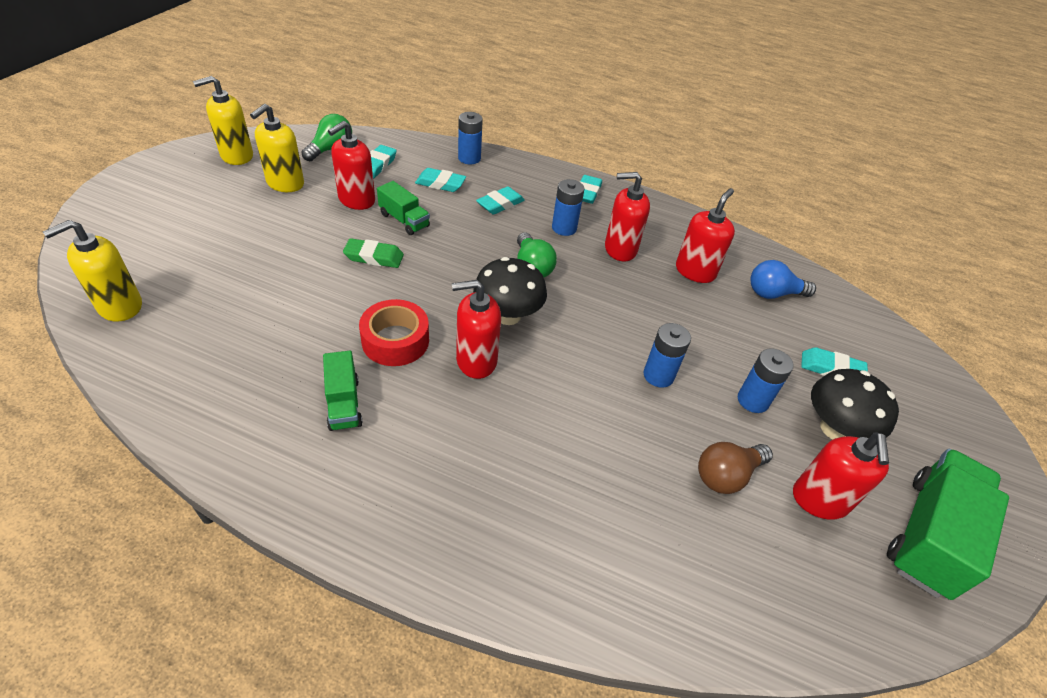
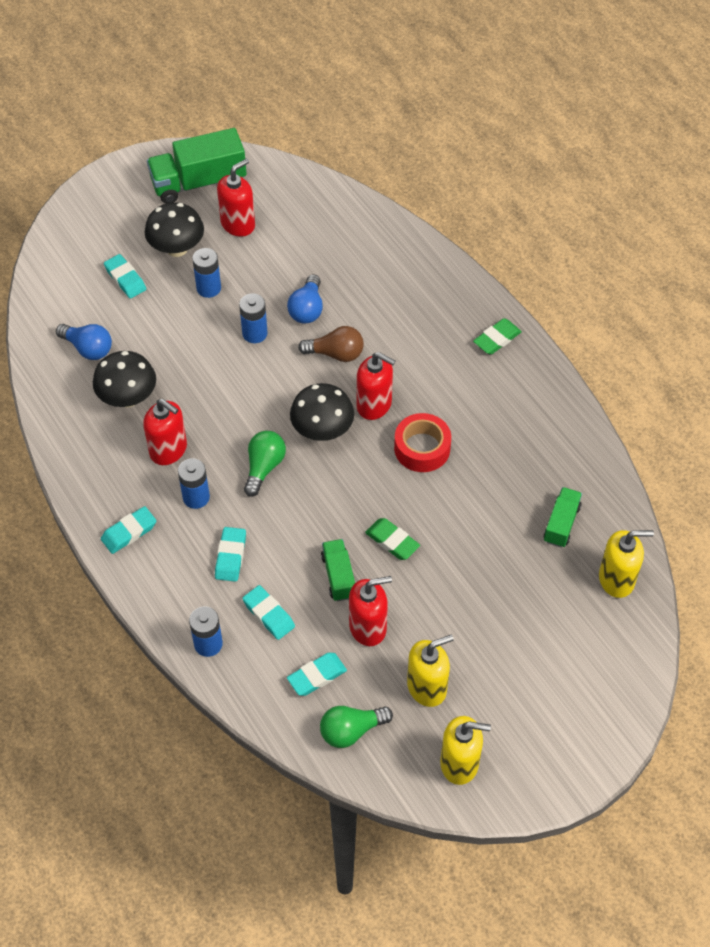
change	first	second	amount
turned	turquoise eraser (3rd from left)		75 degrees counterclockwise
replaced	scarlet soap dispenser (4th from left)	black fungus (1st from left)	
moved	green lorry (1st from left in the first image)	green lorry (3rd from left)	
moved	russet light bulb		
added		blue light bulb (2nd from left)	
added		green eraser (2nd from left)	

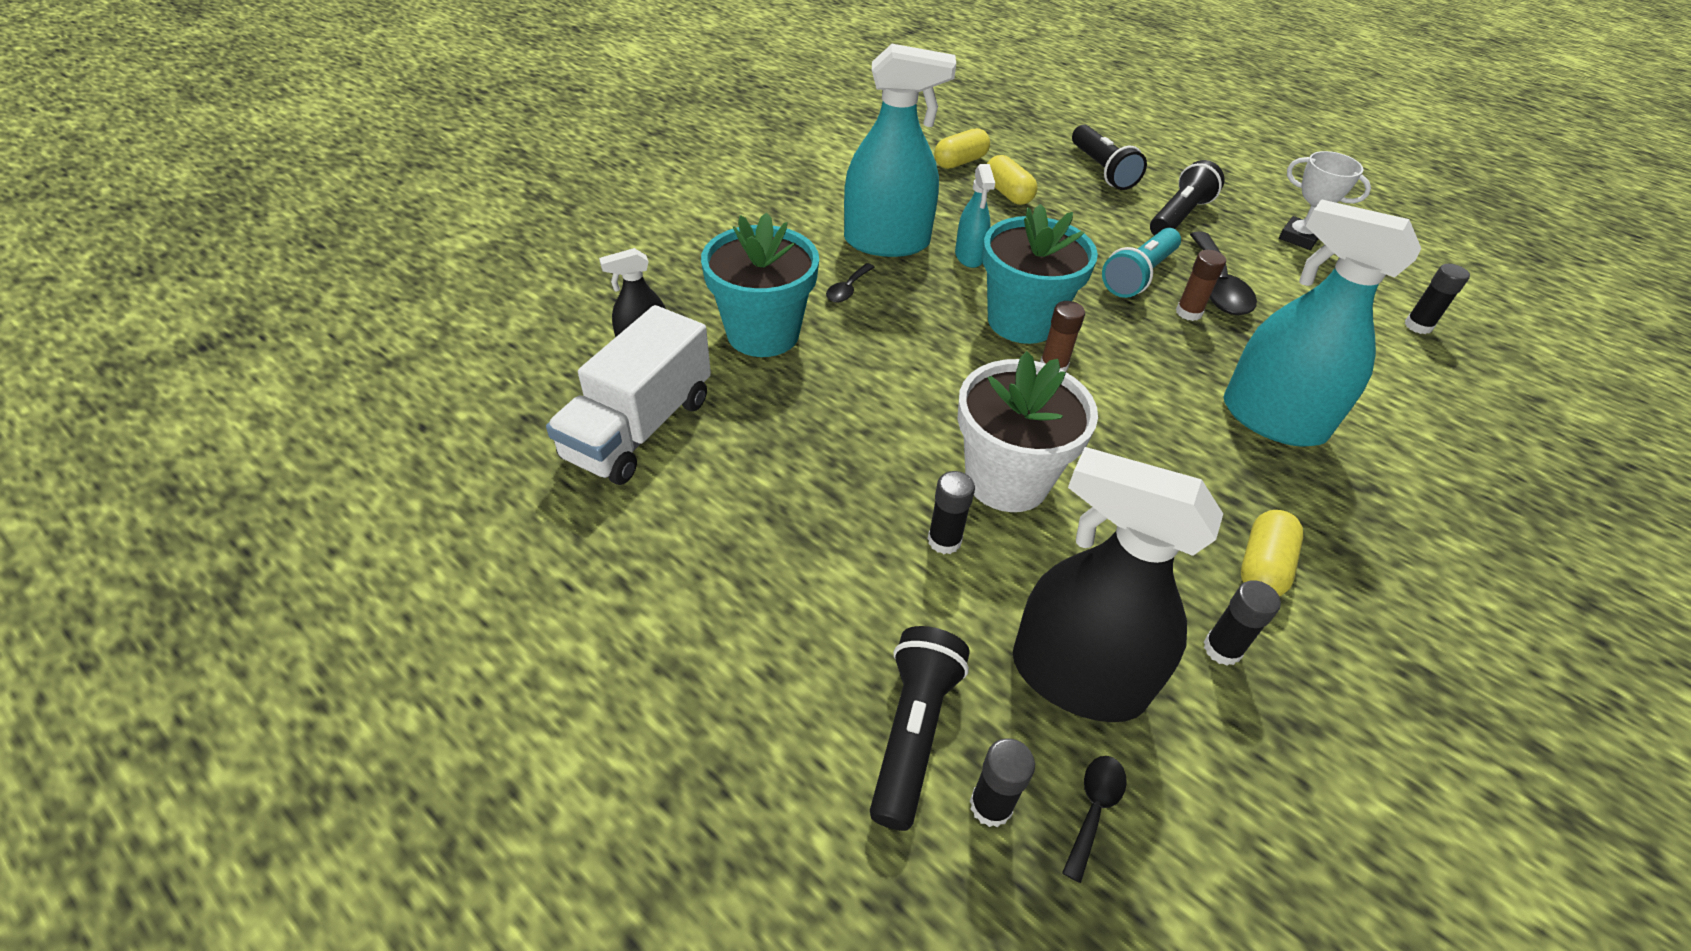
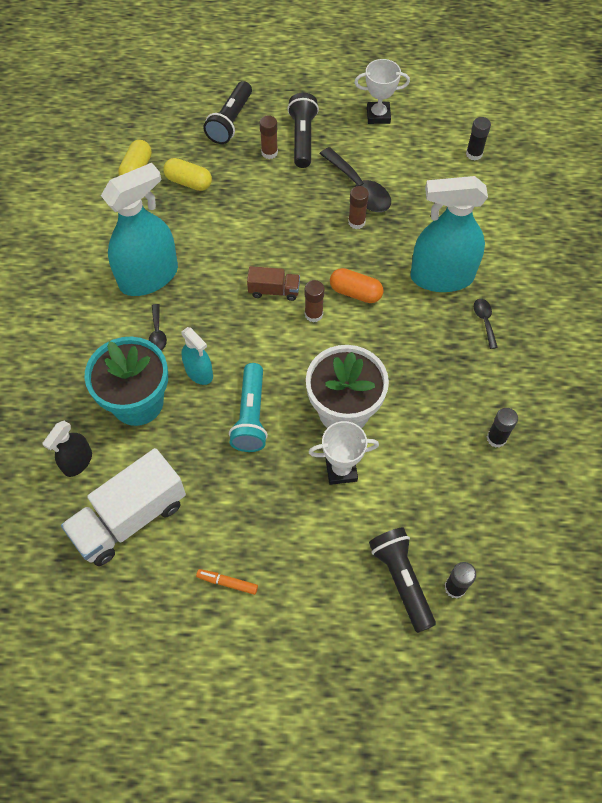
change	first	second	amount
turned	black torch (2nd from left in the first image)	black torch (1st from left)	75 degrees clockwise
moved	turquoise spray cleaner (2nd from left)		
replaced	turquoise flower pot (2nd from left)	russet lorry	
moved	turquoise torch		
turned	snow-white lorry		60 degrees clockwise
removed	black spray cleaner (2nd from left)		
replaced	black glue stick (1st from left)	snow-white trophy (1st from left)	
removed	golden pill shape (3rd from left)		
moved	black tablespoon (2nd from left in the first image)	black tablespoon (3rd from left)	
added		russet glue stick (1st from left)	
added		orange-coloured pill shape	
added		orange-coloured felt pen	

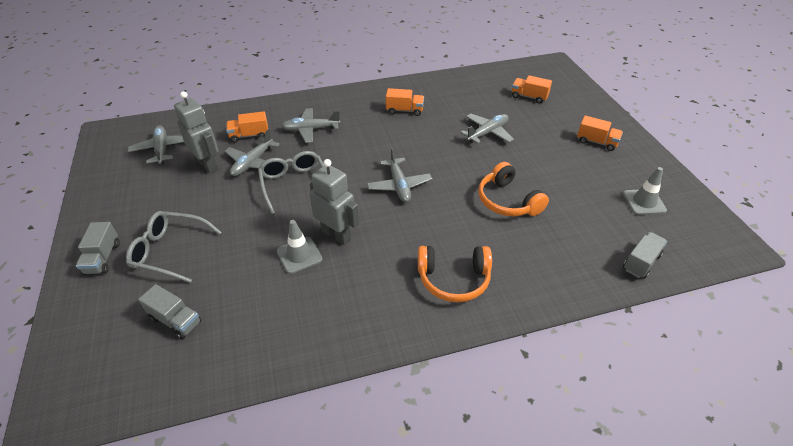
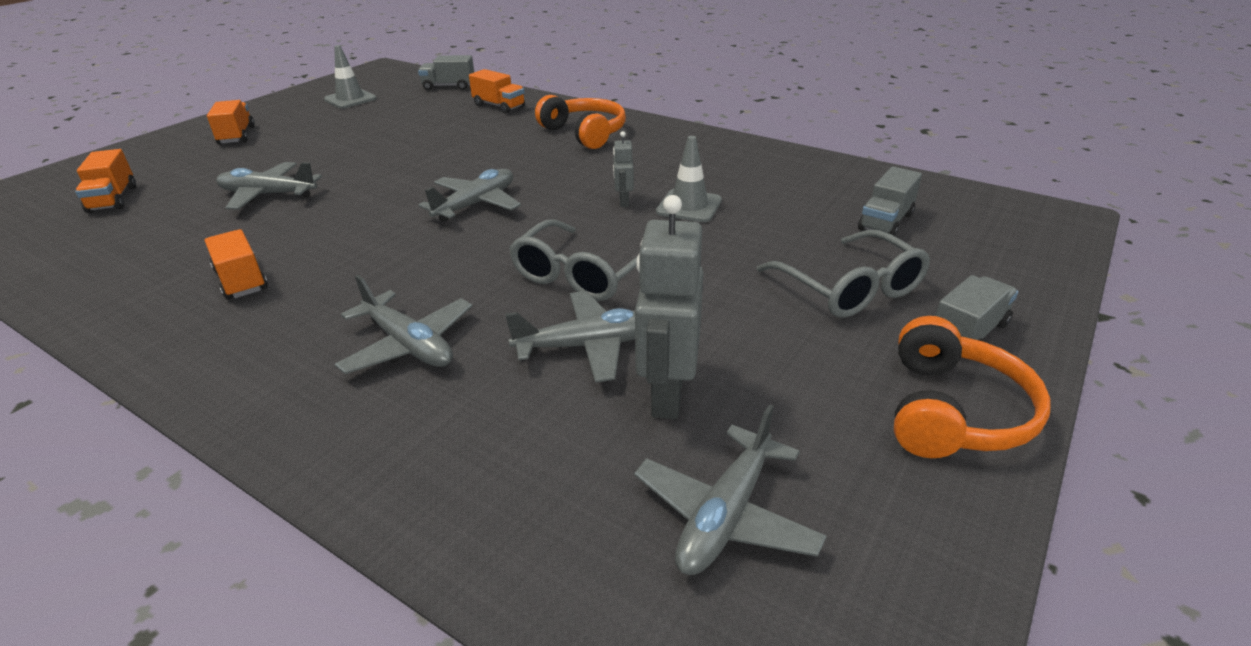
change	first	second	amount
moved	orange-coloured lorry (1st from left in the first image)	orange-coloured lorry (4th from left)	
resized	grey toy robot (2nd from left in the first image)	grey toy robot (1st from left)	x0.50
moved	orange-coloured headset (2nd from left)		
turned	grey lorry (2nd from left)		135 degrees counterclockwise

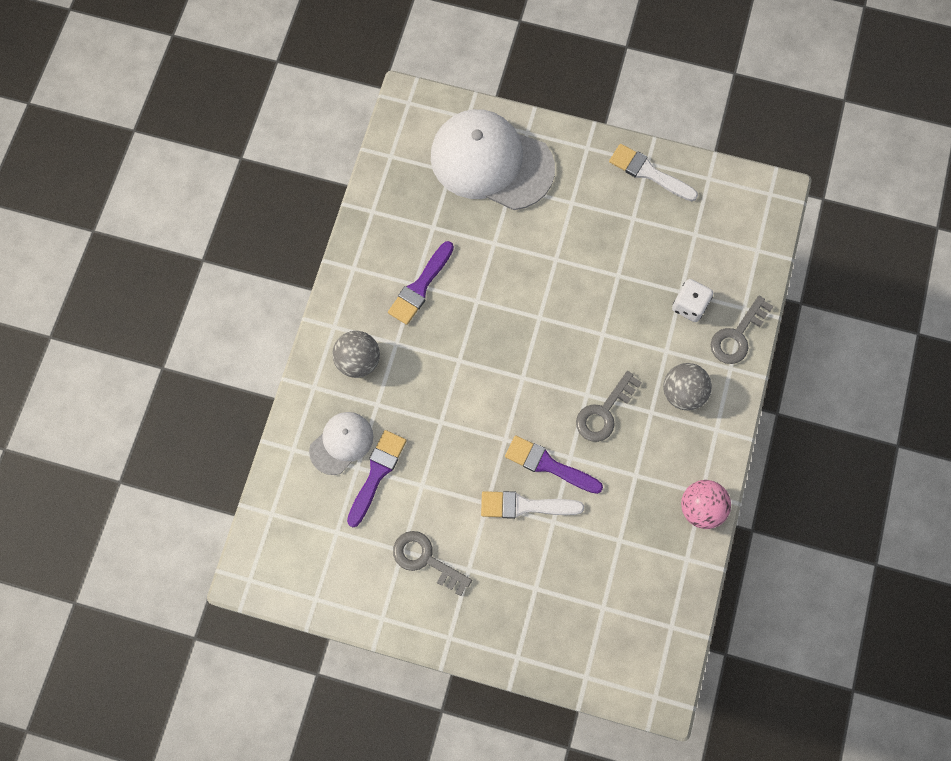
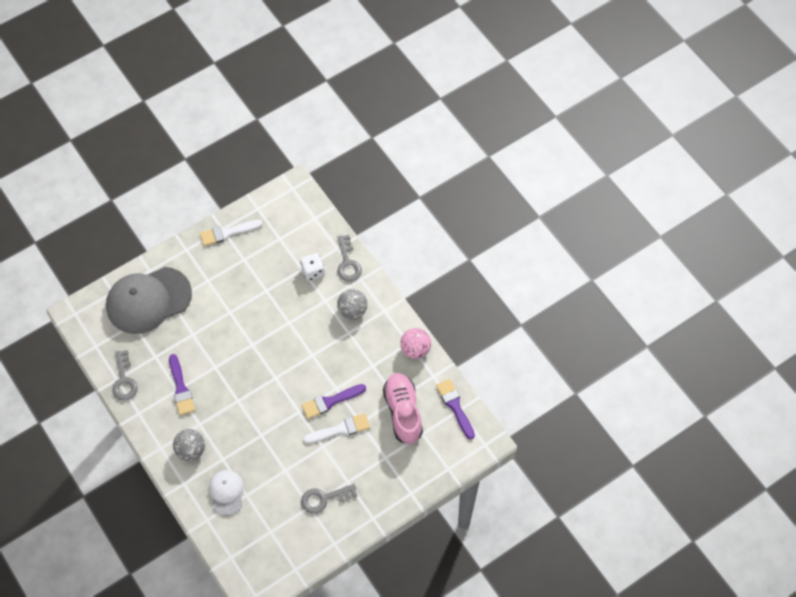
change	first	second	amount
recoloured	snow-white baseball cap (2nd from left)	grey baseball cap	
moved	grey door key (2nd from left in the first image)	grey door key (1st from left)	
moved	purple paintbrush (1st from left in the first image)	purple paintbrush (3rd from left)	
turned	snow-white paintbrush (1st from left in the first image)	snow-white paintbrush (2nd from left)	150 degrees counterclockwise
added		rose-pink sneaker	

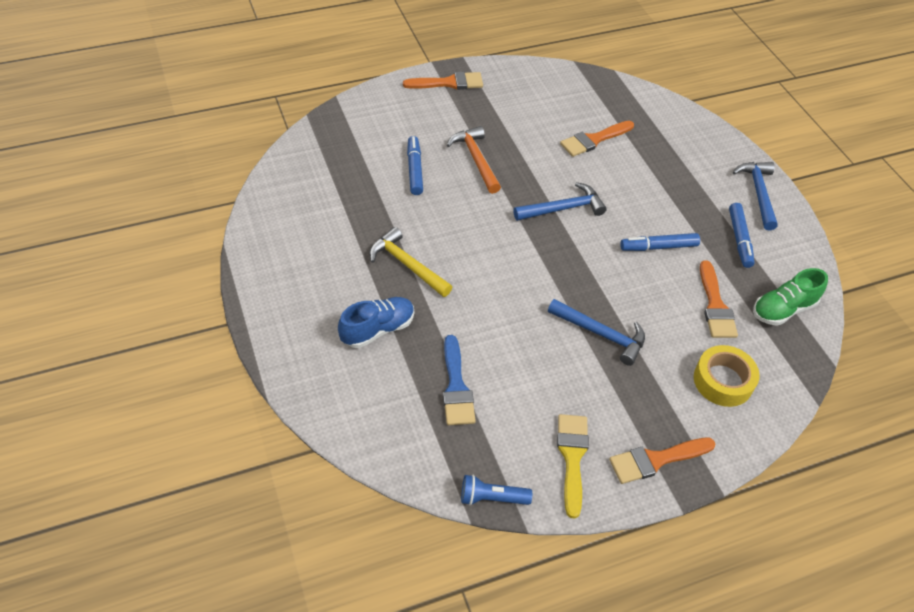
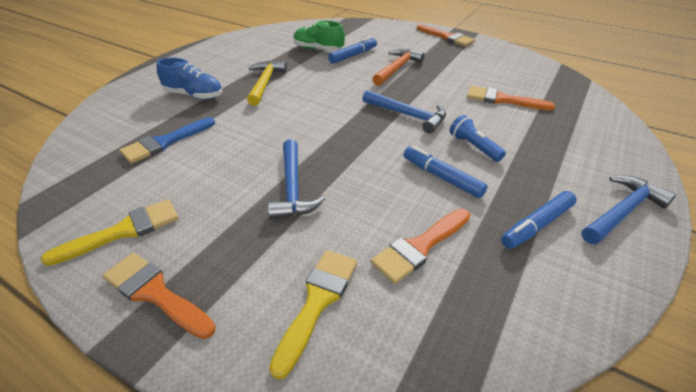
change	first	second	amount
moved	green sneaker		
replaced	golden sticky tape	golden paintbrush (2nd from left)	
moved	blue torch		

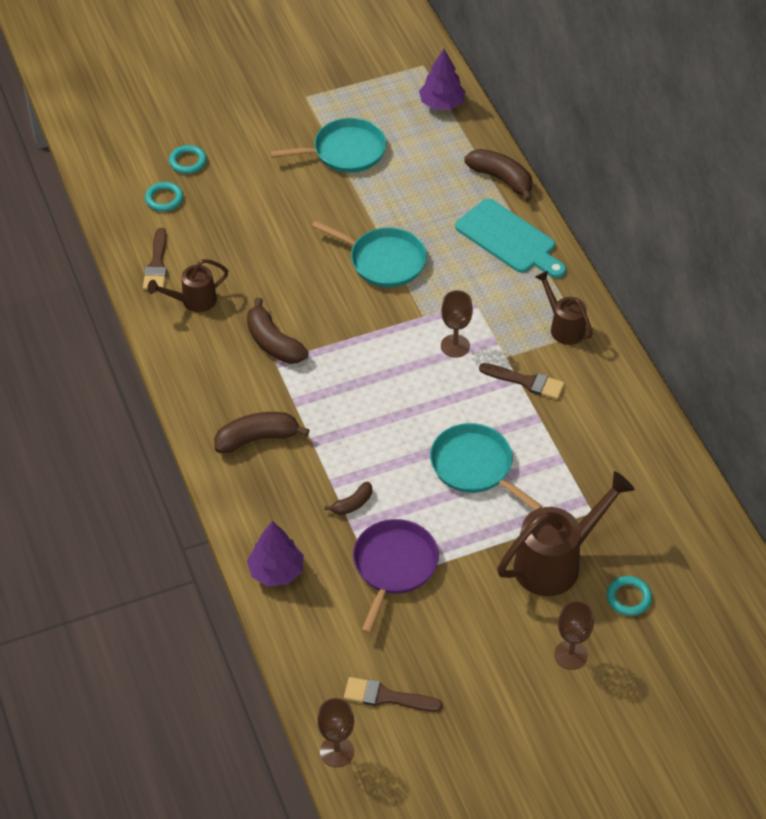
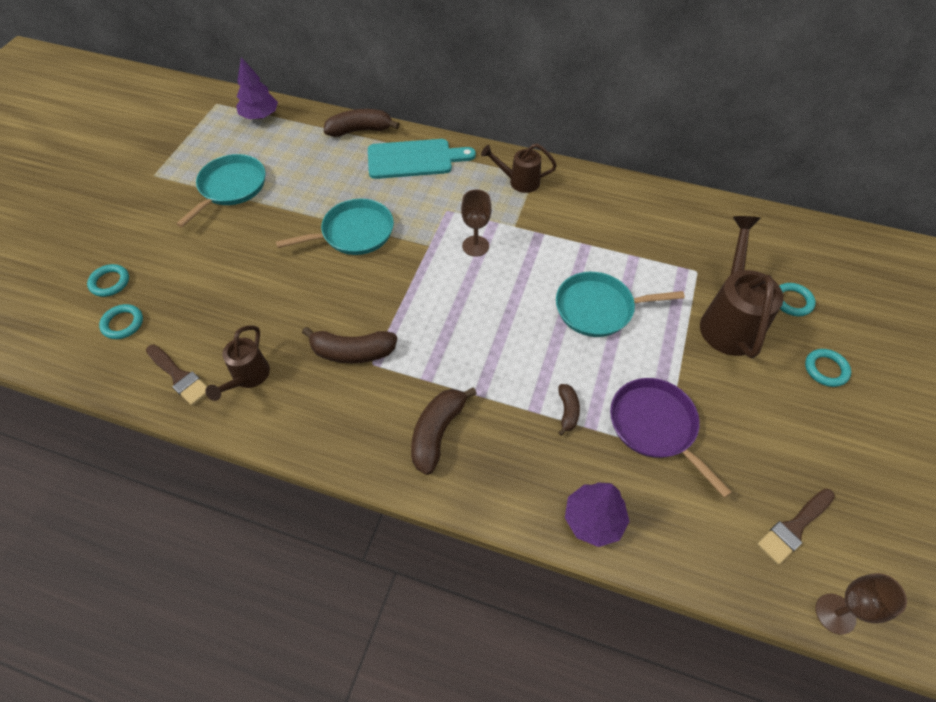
change	first	second	amount
removed	russet paintbrush (3rd from left)		
replaced	russet wine glass (3rd from left)	turquoise hoop (4th from left)	

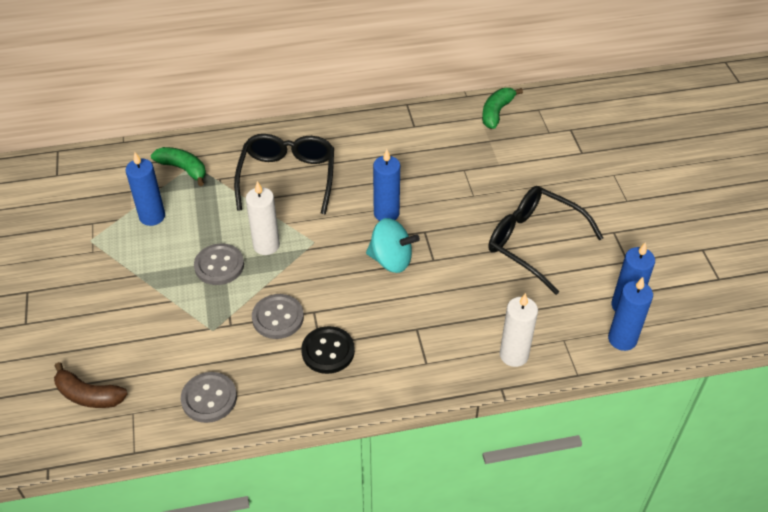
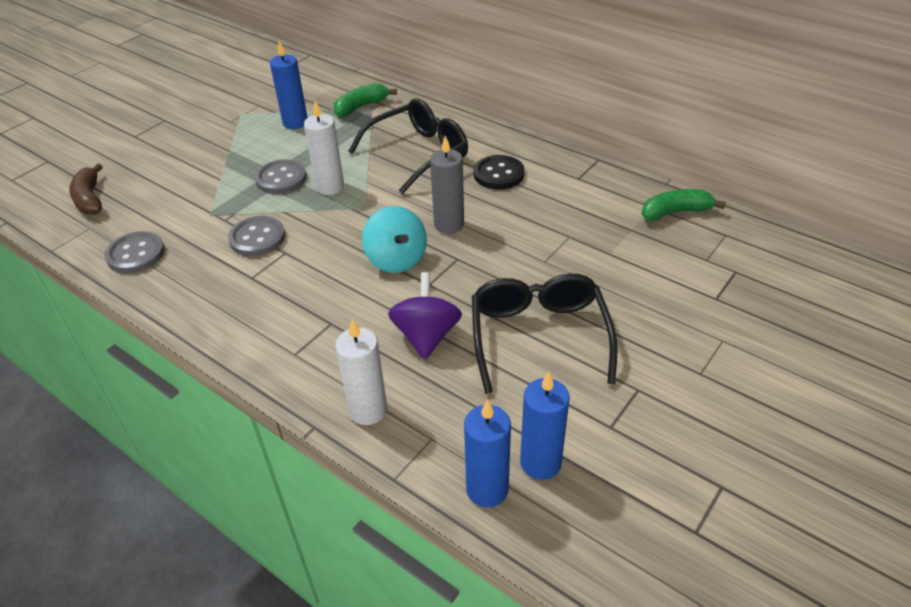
change	first	second	amount
turned	green banana (1st from left)		120 degrees counterclockwise
recoloured	blue candle (2nd from left)	grey candle	
moved	black shirt button		
added		purple spinning top	

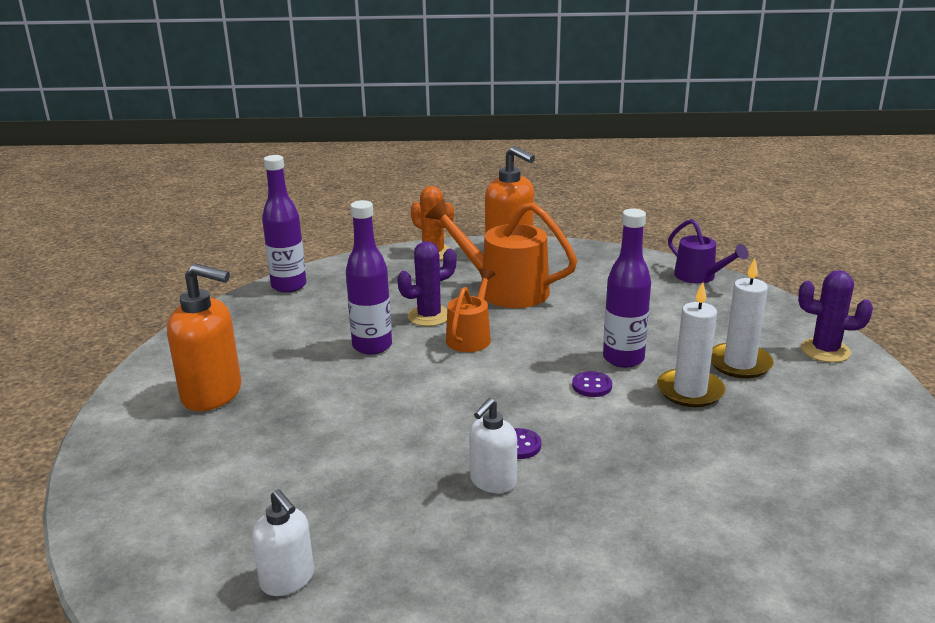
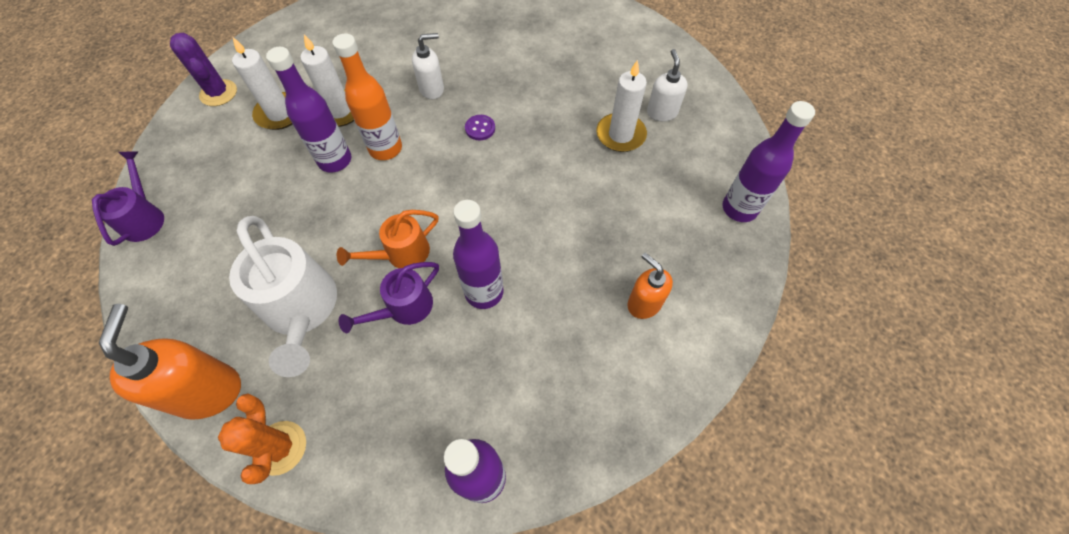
change	first	second	amount
recoloured	orange-coloured watering pot (2nd from left)	snow-white watering pot	
replaced	purple prickly plant (1st from left)	purple watering pot (2nd from left)	
resized	orange-coloured soap dispenser (1st from left in the first image)	orange-coloured soap dispenser (2nd from left)	x0.60
replaced	purple shirt button (2nd from left)	orange-coloured drink bottle	
moved	snow-white soap dispenser (2nd from left in the first image)	snow-white soap dispenser (1st from left)	
added		snow-white candle (3rd from left)	
added		purple drink bottle (4th from left)	

